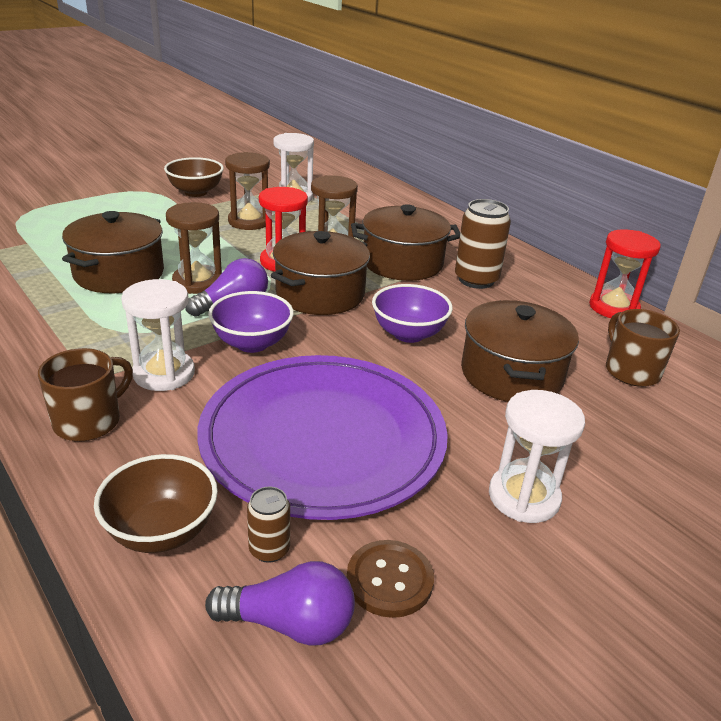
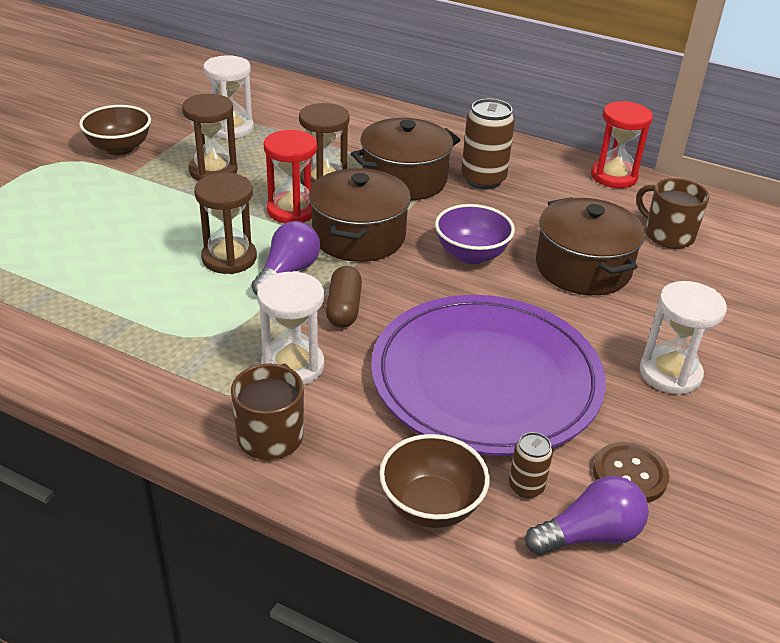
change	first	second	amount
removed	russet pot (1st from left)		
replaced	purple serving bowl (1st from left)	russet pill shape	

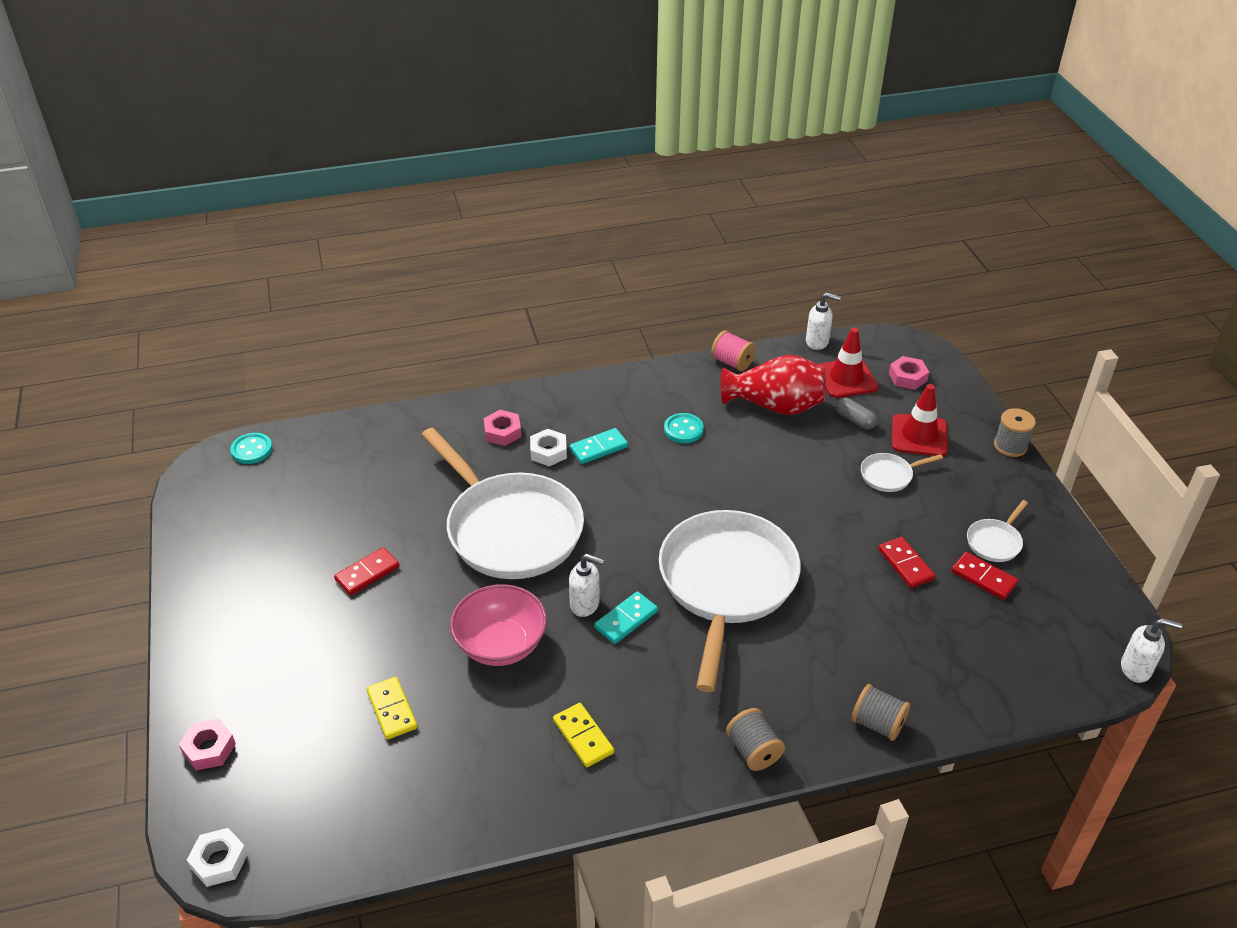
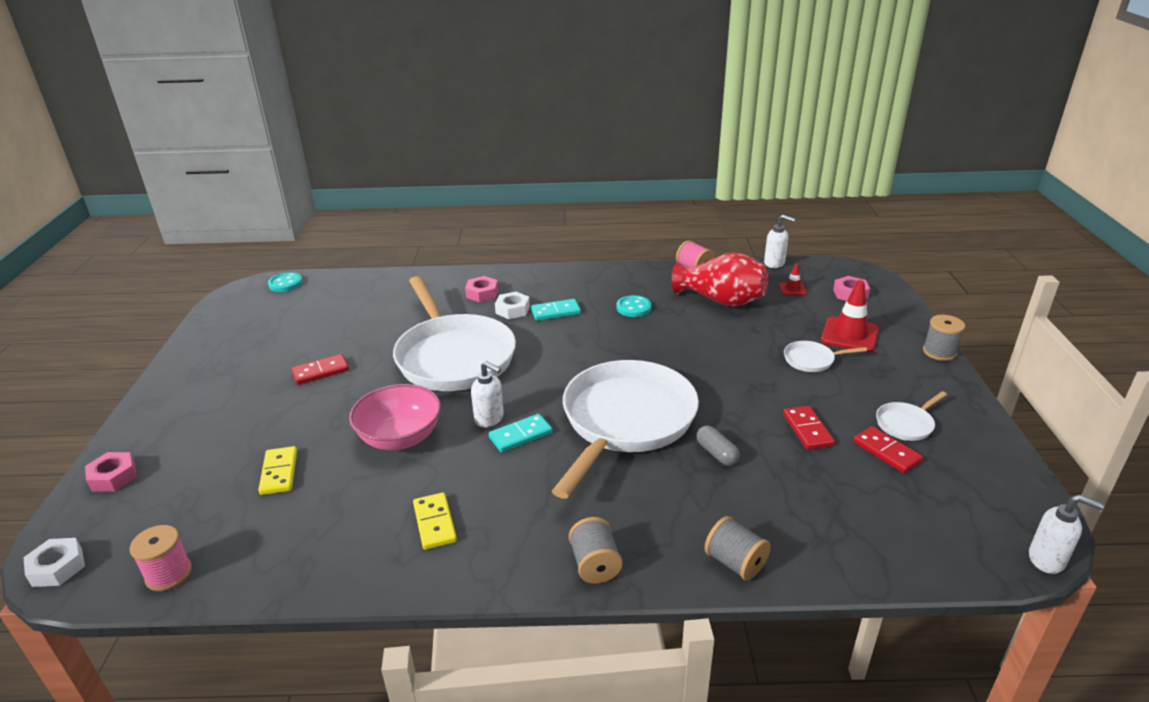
change	first	second	amount
resized	scarlet traffic cone (1st from left)		x0.51
moved	grey pill shape		
added		rose-pink reel of thread (1st from left)	

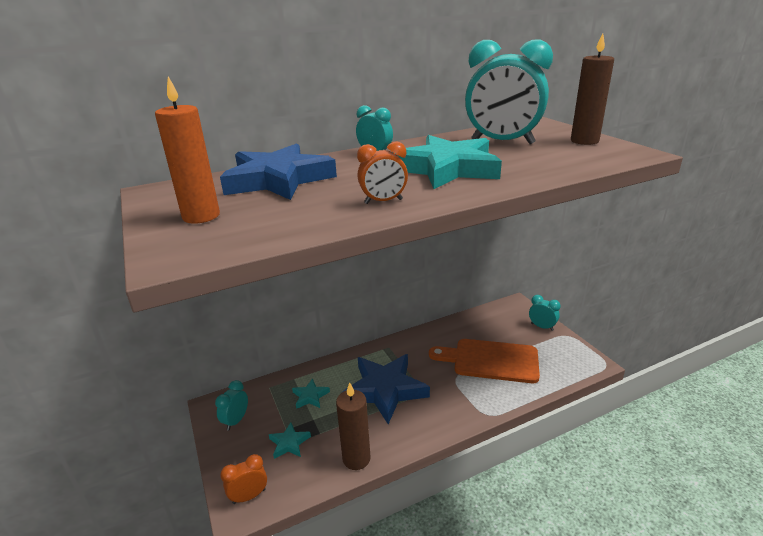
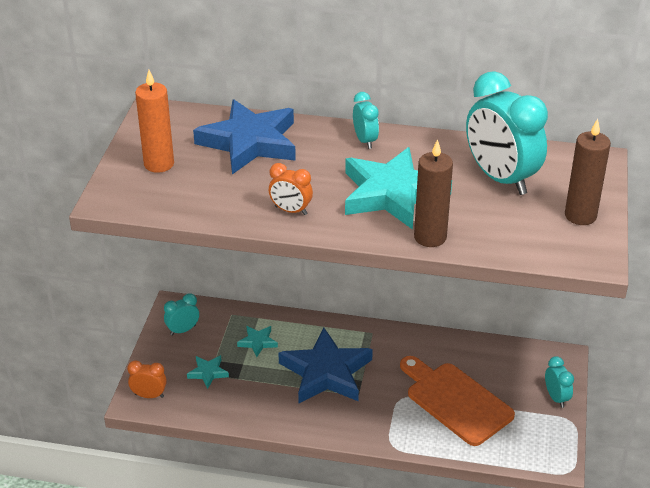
change	first	second	amount
moved	russet candle (1st from left)		

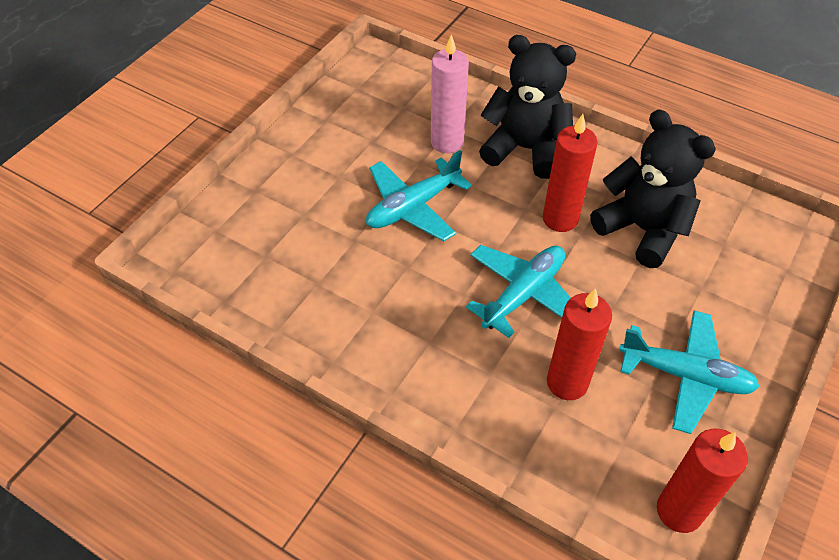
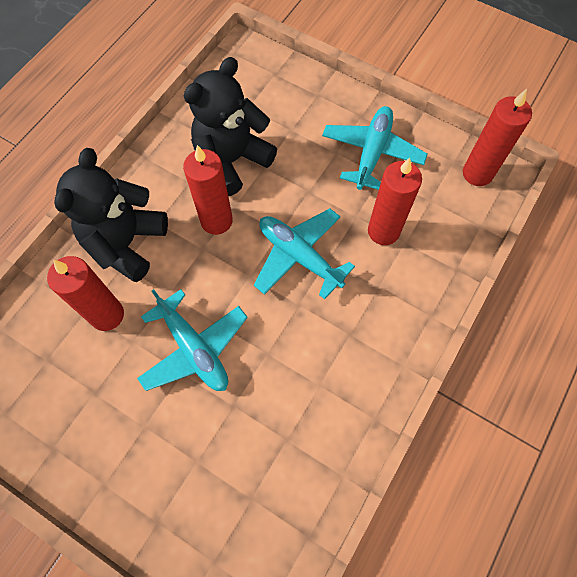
change	first	second	amount
recoloured	rose-pink candle	scarlet candle (1st from left)	

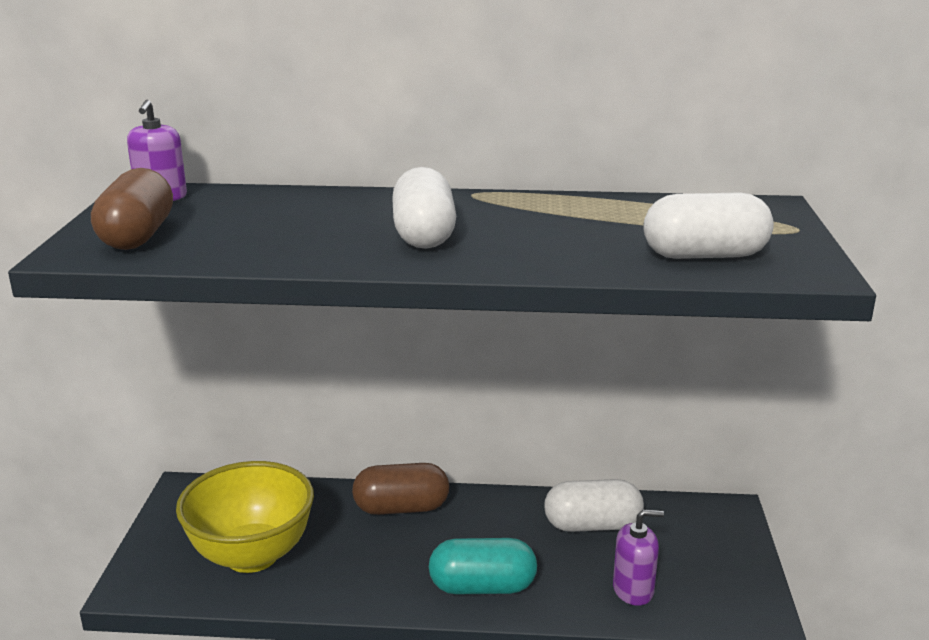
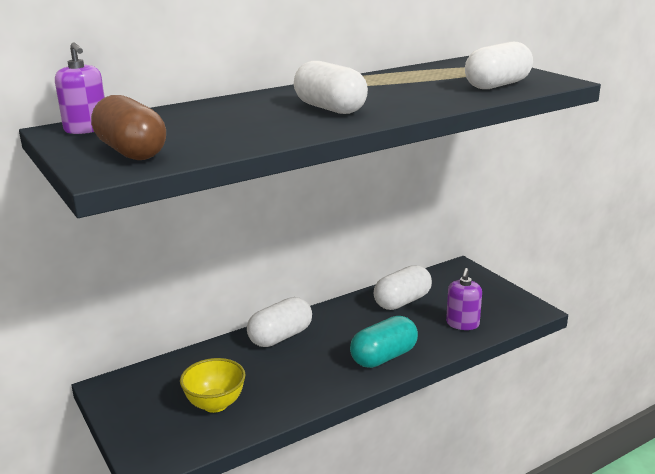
change	first	second	amount
resized	golden serving bowl		x0.60
recoloured	russet pill shape (2nd from left)	snow-white pill shape (1st from left)	
turned	purple soap dispenser (2nd from left)		150 degrees clockwise

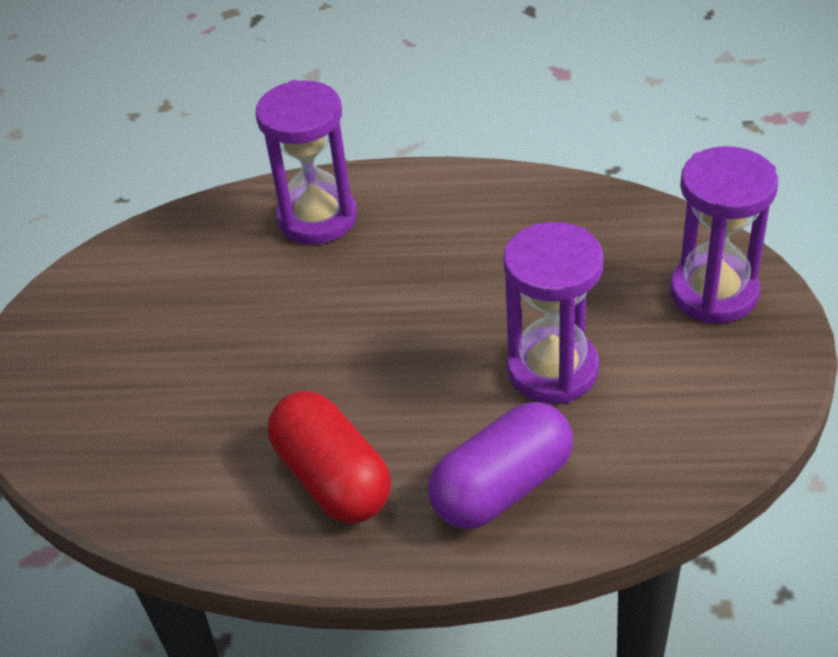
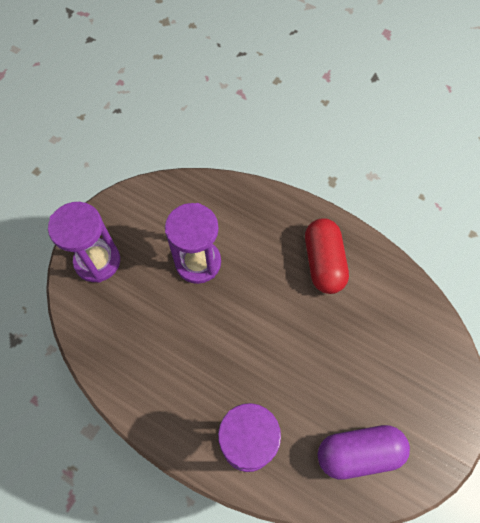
change	first	second	amount
moved	purple pill shape		

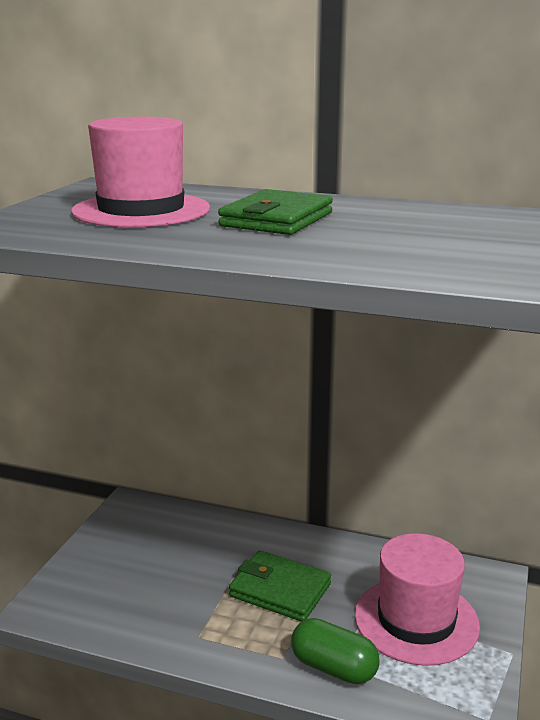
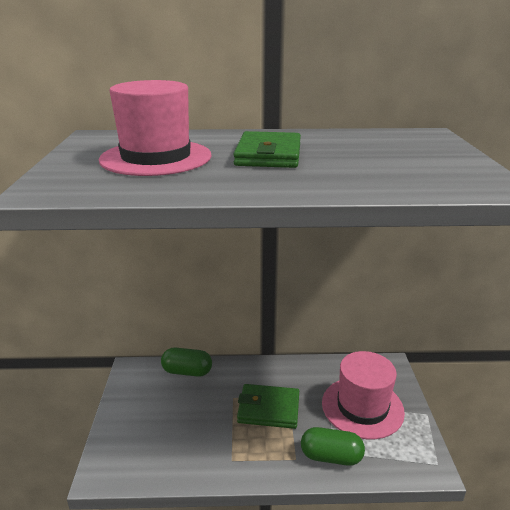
change	first	second	amount
added		green pill shape (1st from left)	

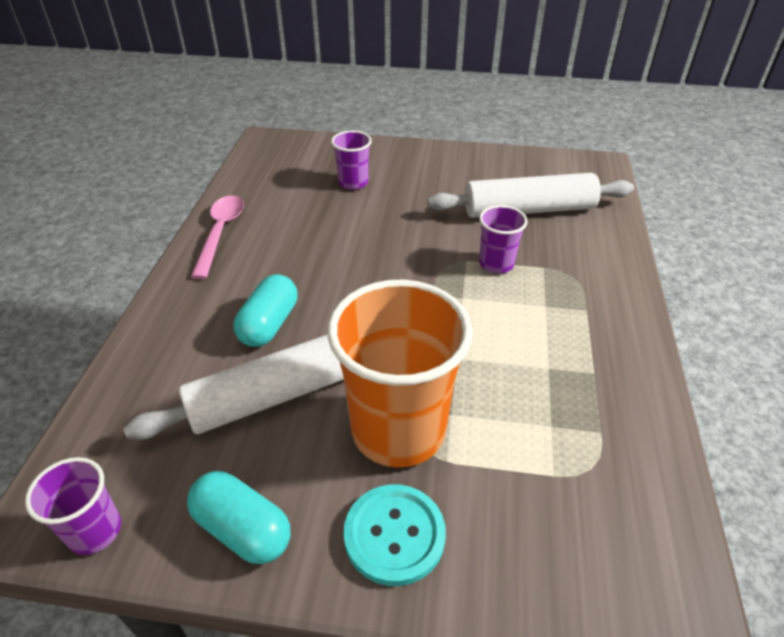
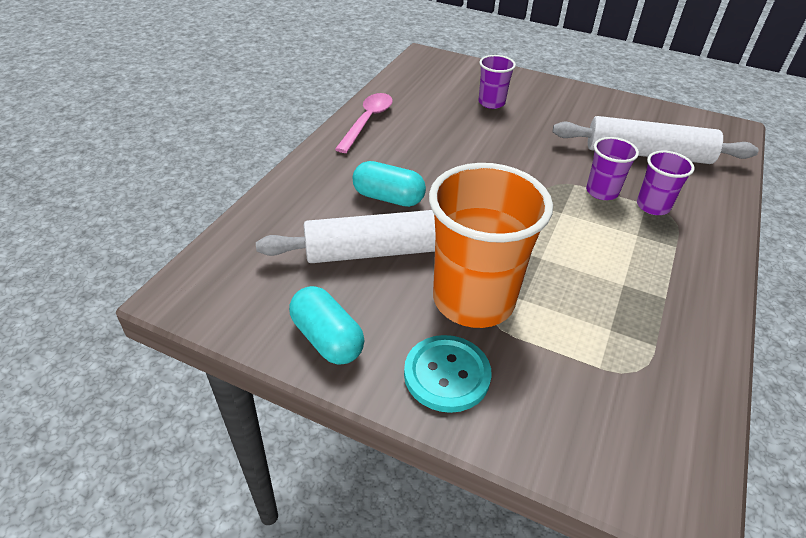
change	first	second	amount
turned	turquoise pill shape (2nd from left)		75 degrees clockwise
moved	purple tumbler (1st from left in the first image)	purple tumbler (3rd from left)	

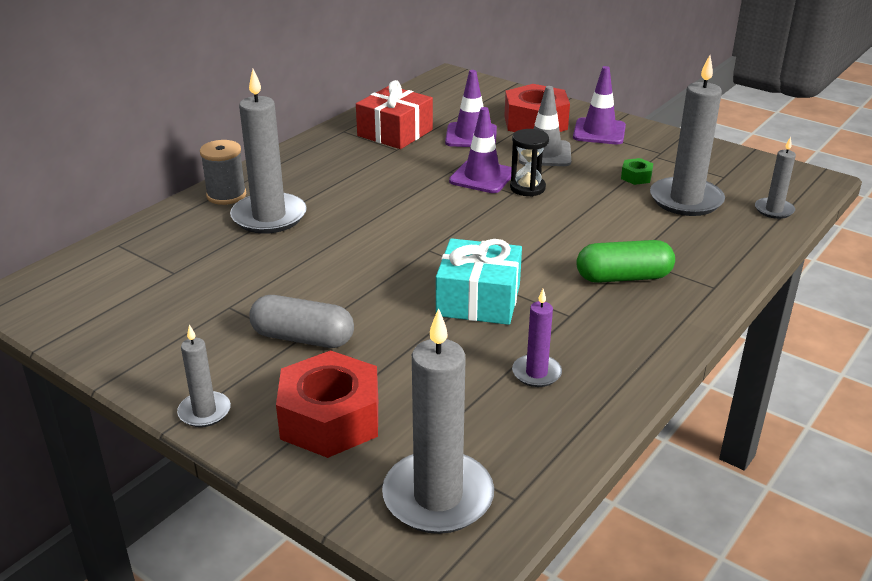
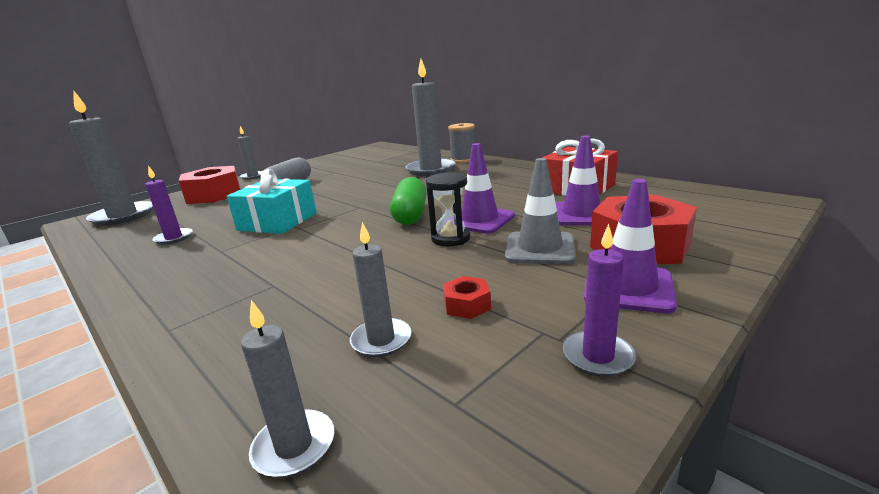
change	first	second	amount
resized	grey candle (4th from left)		x0.52
recoloured	green hexagon nut	scarlet hexagon nut (2nd from left)	
moved	green pill shape		
added		purple candle (2nd from left)	

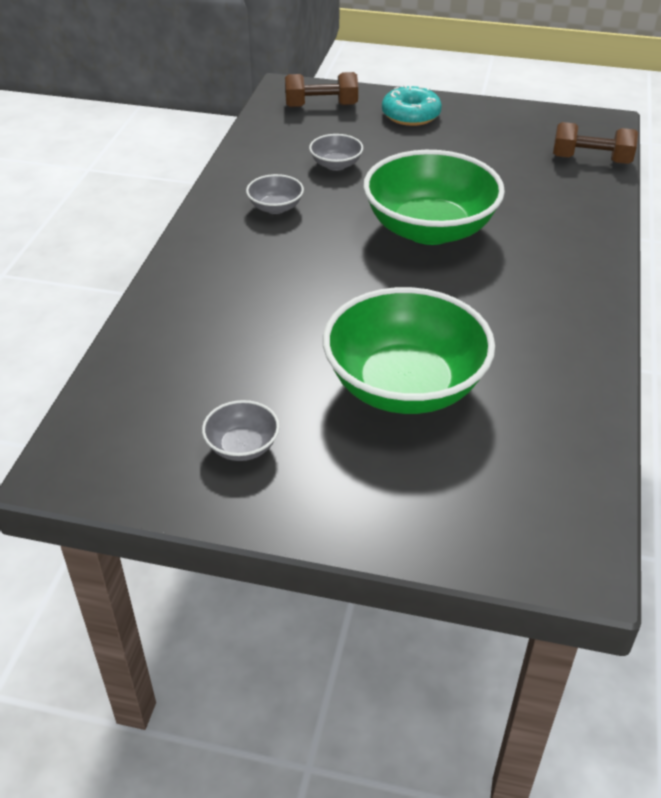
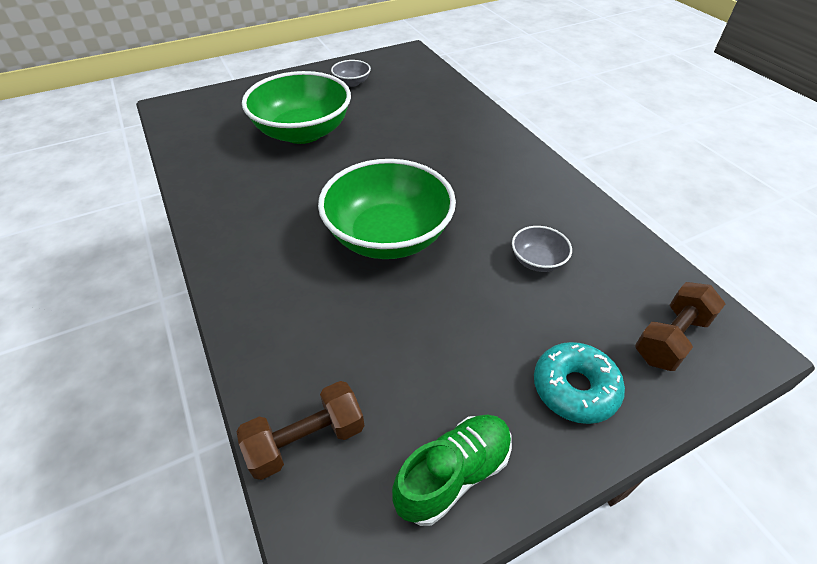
change	first	second	amount
removed	grey serving bowl (2nd from left)		
added		green sneaker	

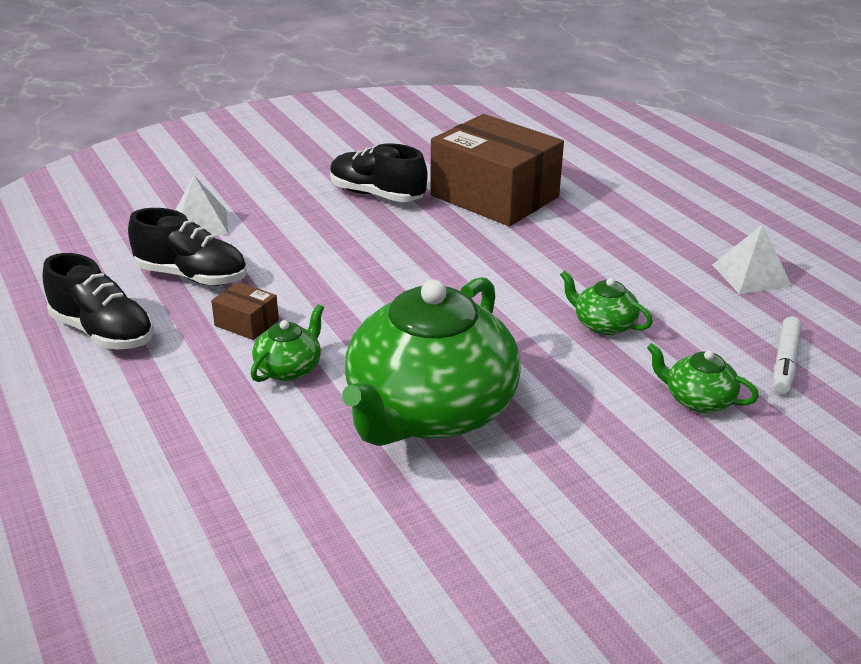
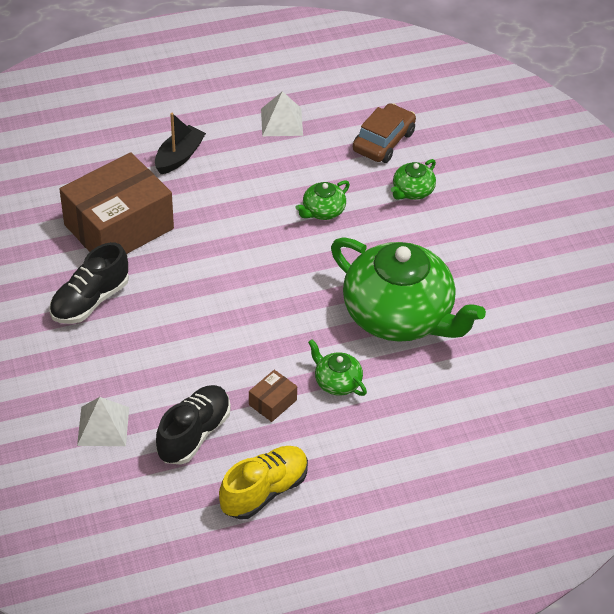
change	first	second	amount
recoloured	black sneaker (1st from left)	golden sneaker	
replaced	snow-white felt pen	russet car	
added		black boat	

